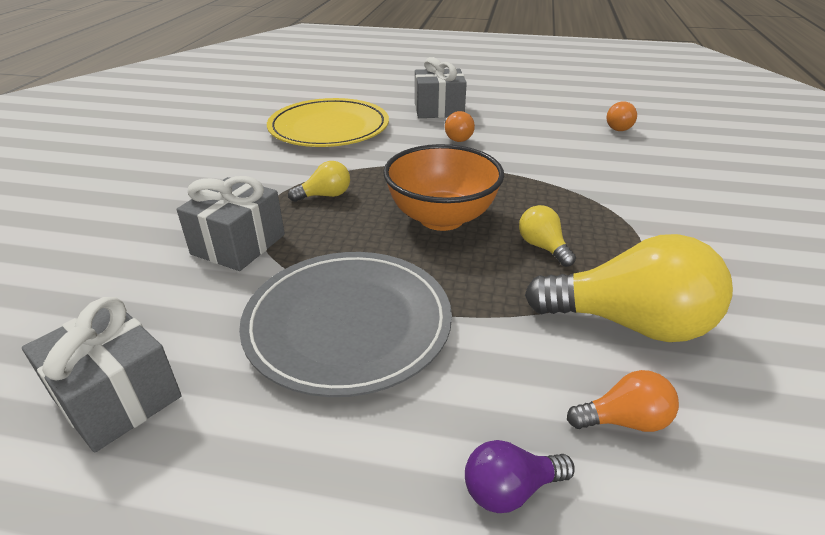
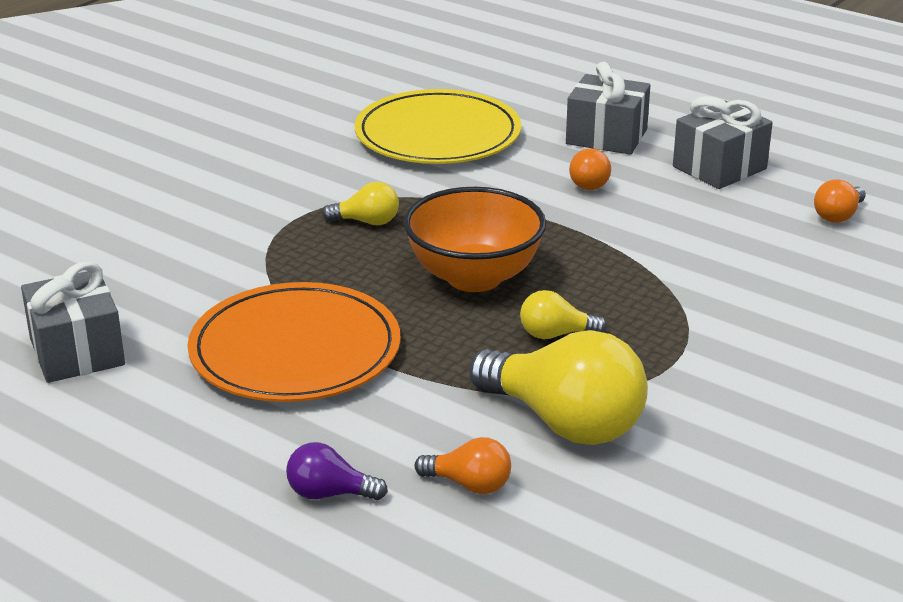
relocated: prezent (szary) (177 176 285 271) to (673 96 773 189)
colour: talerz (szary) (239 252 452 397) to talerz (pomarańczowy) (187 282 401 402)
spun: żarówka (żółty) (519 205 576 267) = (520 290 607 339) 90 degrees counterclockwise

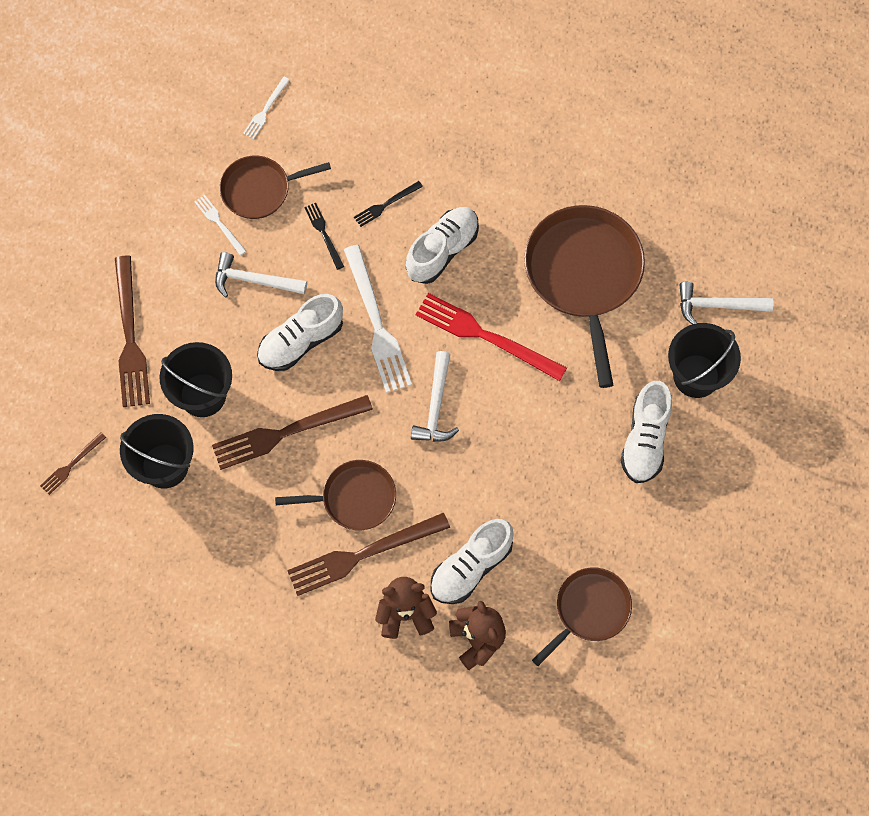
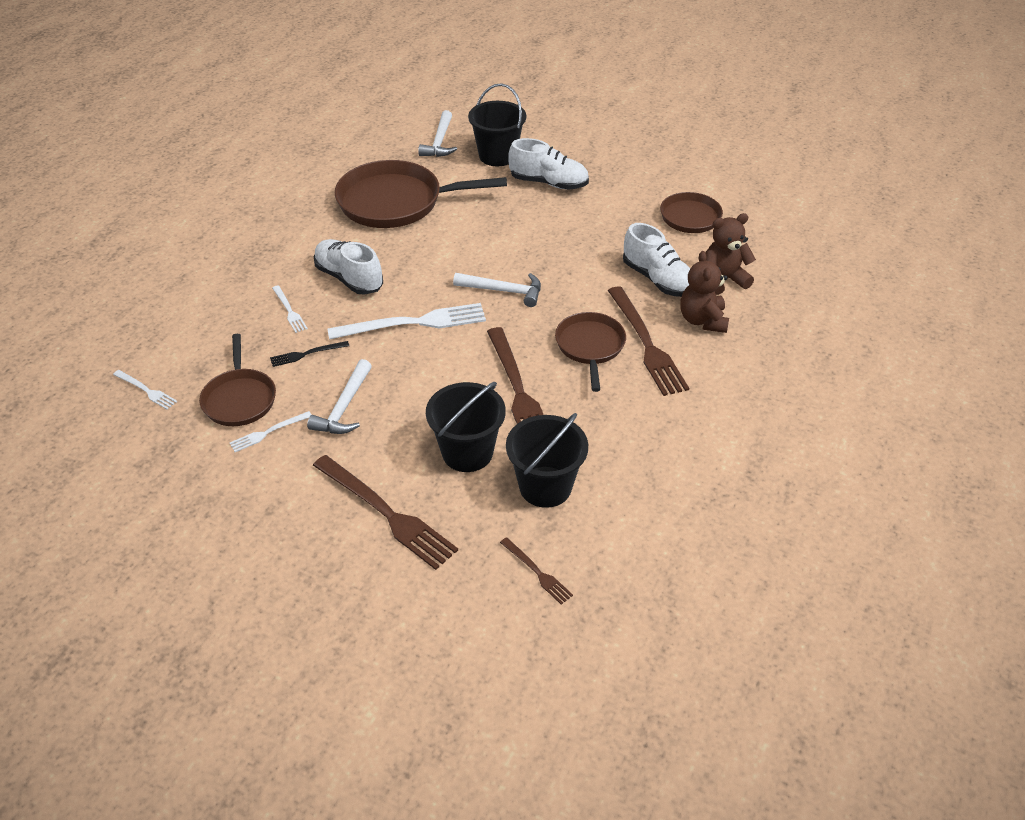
missing: but (biały) (257 294 343 371); widelec (czerwony) (416 293 567 381)
colour: widelec (czarny) (354 181 423 227) to widelec (biały) (272 285 308 333)
spun: widelec (brązowy) (115 256 150 407) = (313 455 458 570) 45 degrees clockwise

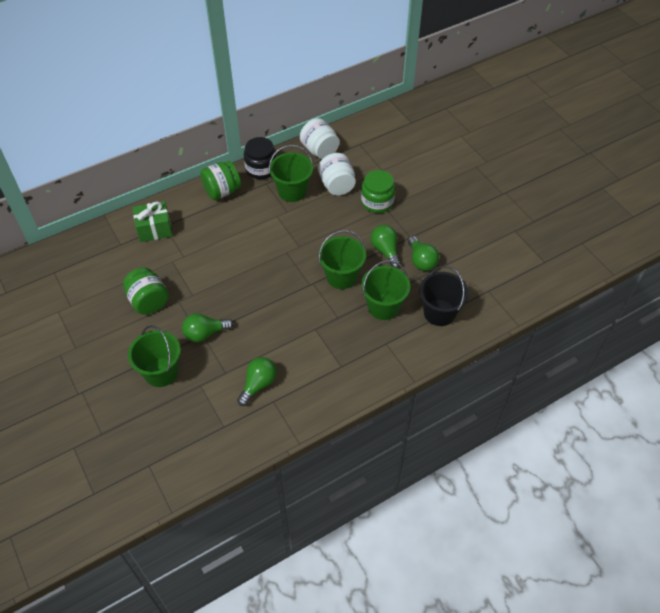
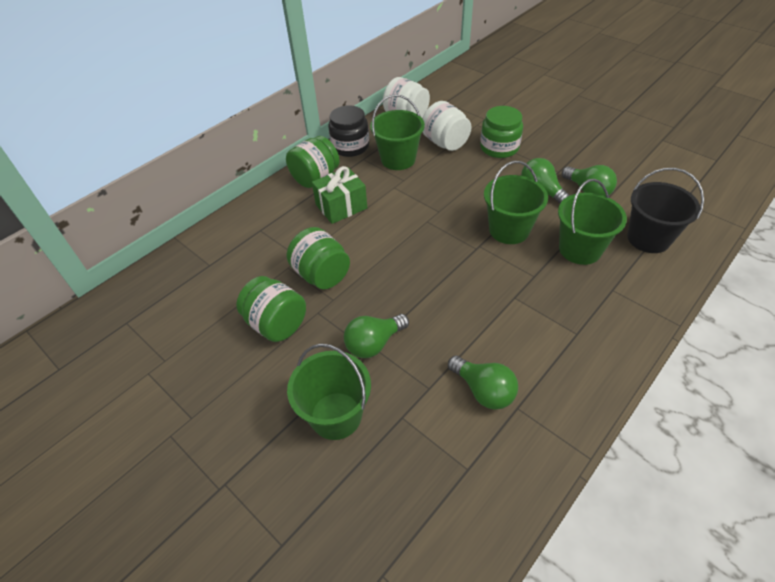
appeared: słoik (zielony) (287 227 350 289)
relocated: prezent (zielony) (133 201 173 242) to (312 166 367 224)
spun: żarówka (zielony) (237 357 277 406) = (448 355 518 410) 120 degrees clockwise

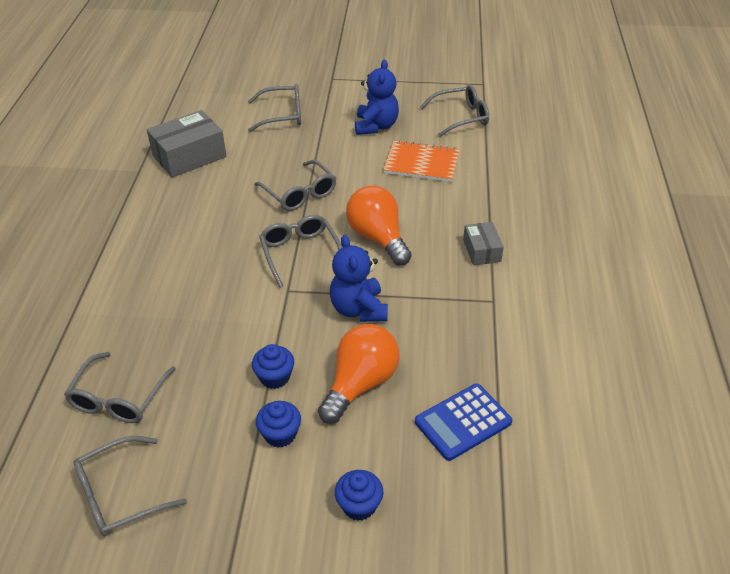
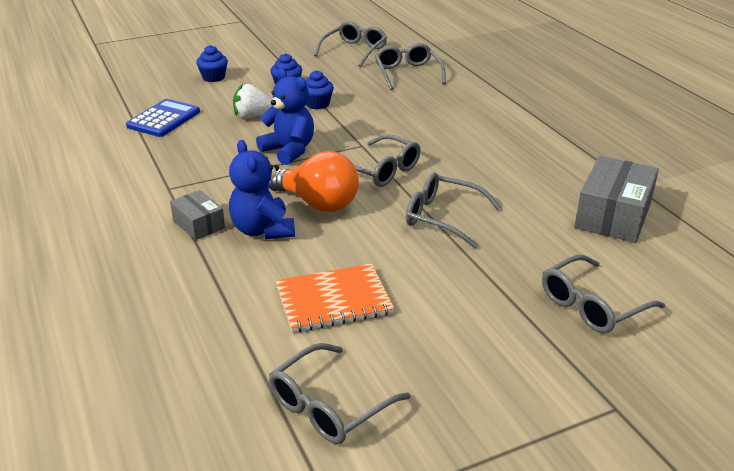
relocated: miś (niebieski) (355 60 399 135) to (229 140 295 239)
exchanged: żarówka (pomarańczowy) (318 324 400 424) to truskawka (biały) (233 84 272 119)

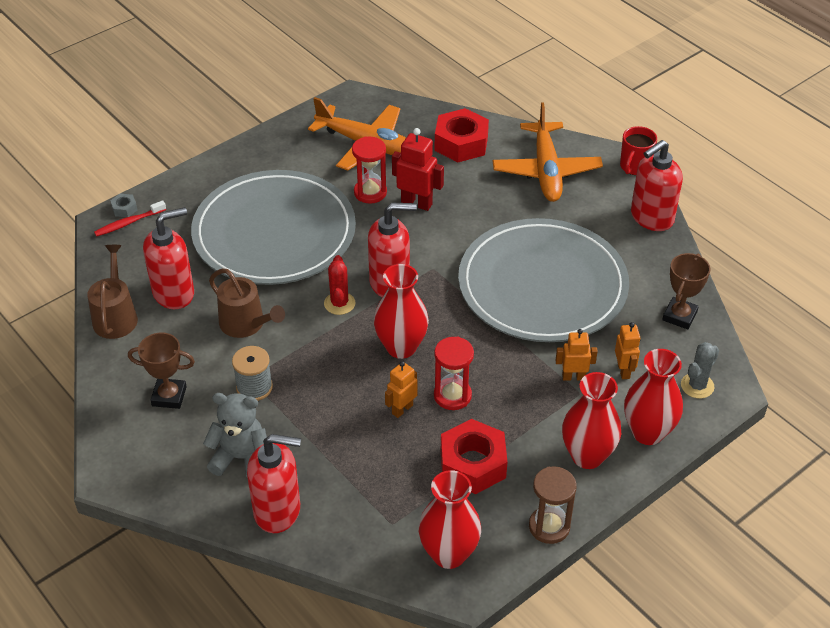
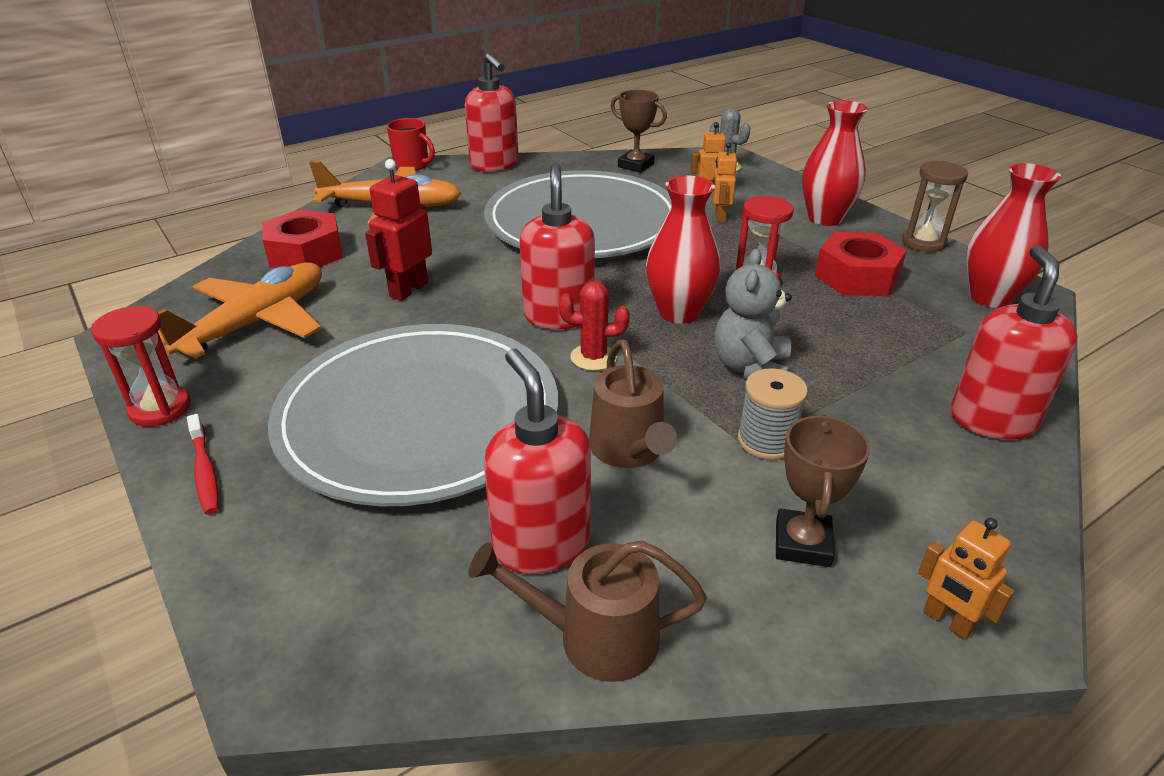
missing: nakrętka (szary) (110 194 137 217); wazon (czerwony) (624 349 683 445)
relocated: szczoteczka do zębów (czerwony) (94 200 166 237) to (187 414 219 514); miś (szary) (203 393 267 477) to (714 249 792 380); klepsydra (czerwony) (352 137 387 204) to (91 306 191 427); robot (pomarańczowy) (385 361 418 418) to (918 518 1015 639)
spun: konewka (brązowy) (209 269 285 338) = (589 339 677 468) 120 degrees clockwise

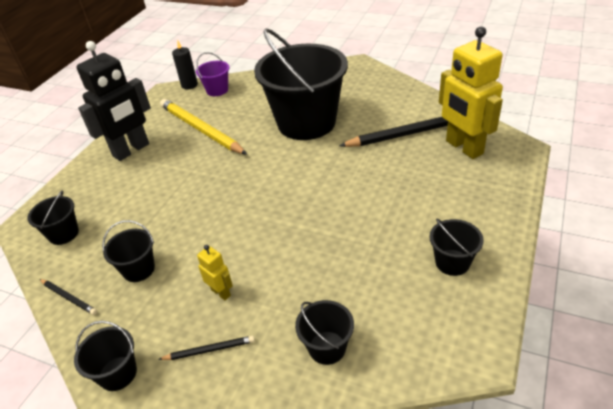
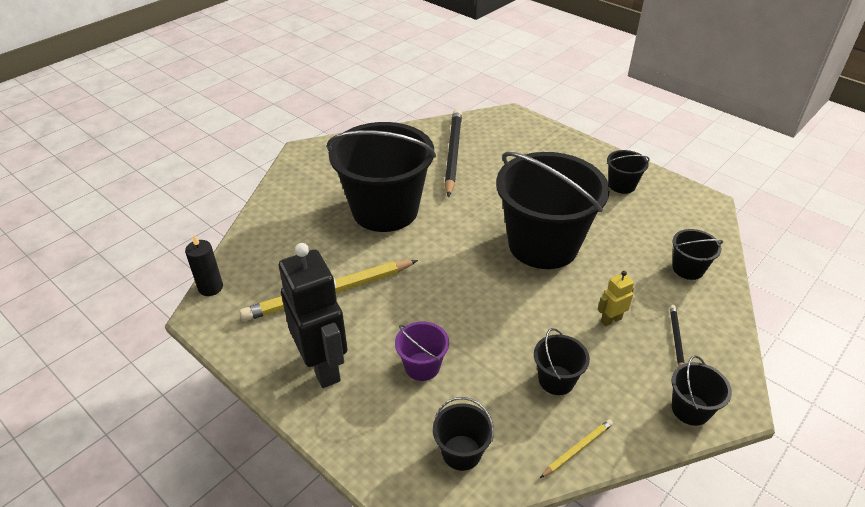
missing: robot (żółty) (439 26 503 159)
appeared: wiadro (czarny) (496 152 610 269)
relocated: wiadro (fioletowy) (196 52 229 96) to (395 322 449 381)
colour: ołówek (czarny) (40 279 97 315) to ołówek (żółty) (540 419 613 478)

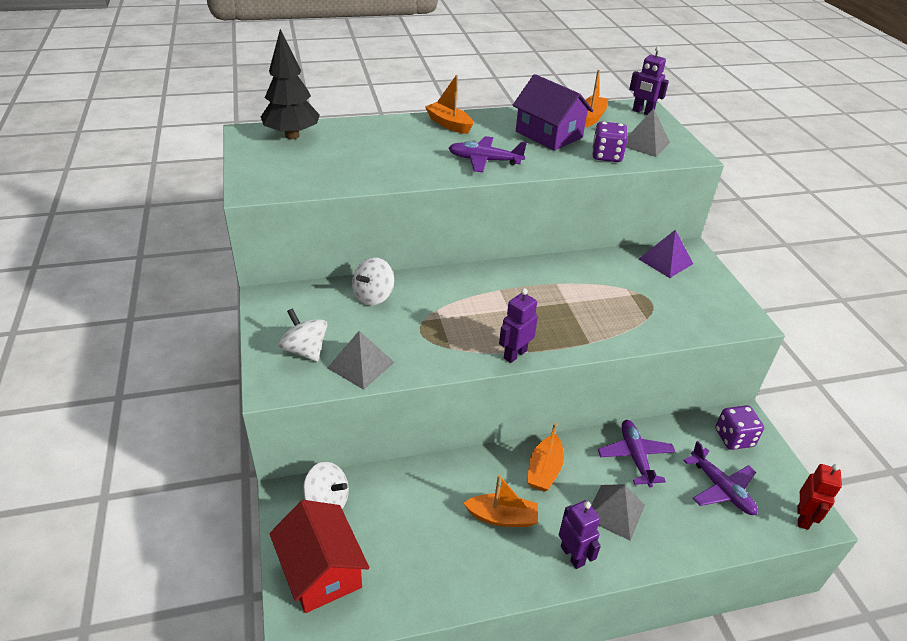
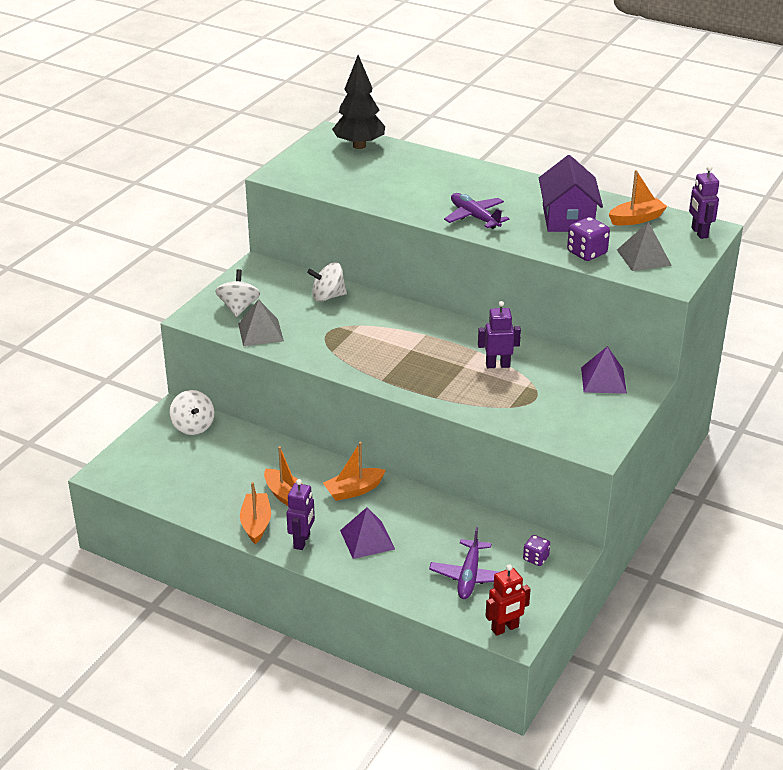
missing: domek (czerwony) (269 500 369 613); samolot (fioletowy) (598 420 675 488)
relocated: łódka (pomarańczowy) (425 75 473 134) to (240 482 271 544); robot (fioletowy) (499 288 538 363) to (478 301 521 368)
colour: piramida (szary) (591 484 645 541) to piramida (fioletowy) (340 507 395 559)
size: kostka do gry (fioletowy) (716 405 764 450) = (523 535 550 566) x0.63

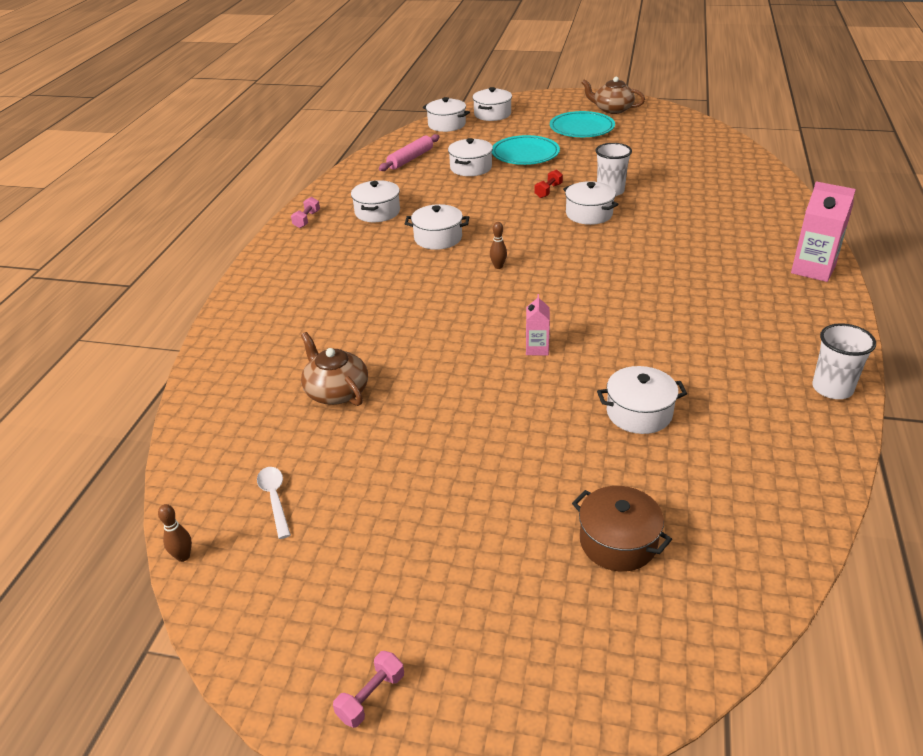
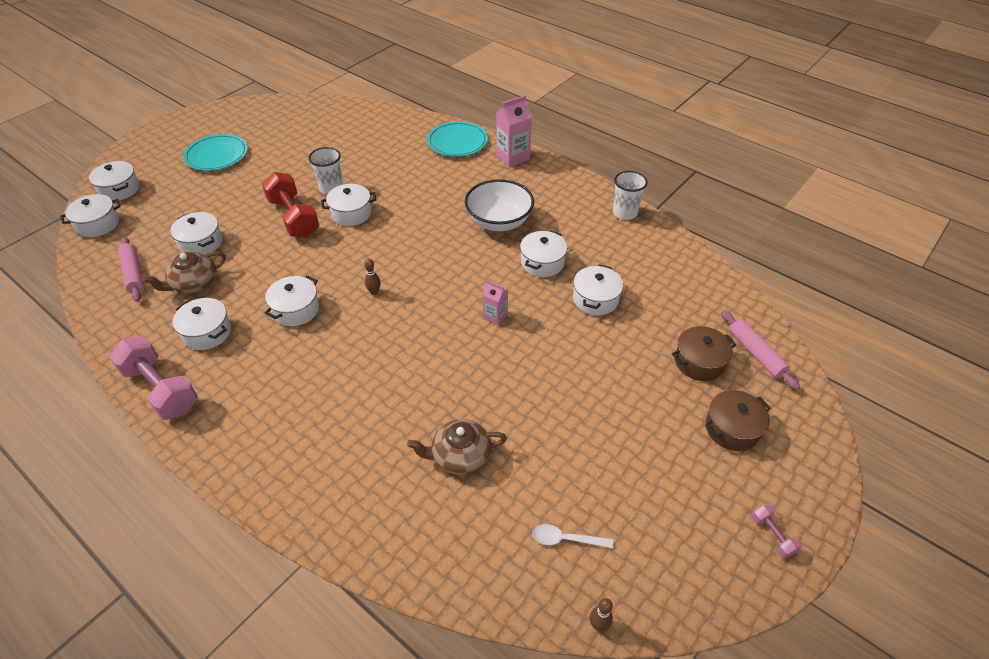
appeared: miska (biały) (465 179 534 231); garnek (biały) (520 230 567 277); garnek (brązowy) (705 390 771 451); wałek do ciasta (różowy) (721 310 800 390)
relocated: talerz (turkusowy) (492 135 560 165) to (427 121 488 157); imbryk (brązowy) (582 77 645 114) to (143 251 226 294)
size: hantel (różowy) (291 197 320 228) = (109 336 198 420) x2.25; hantel (czerwony) (534 169 563 198) = (262 172 319 238) x2.25

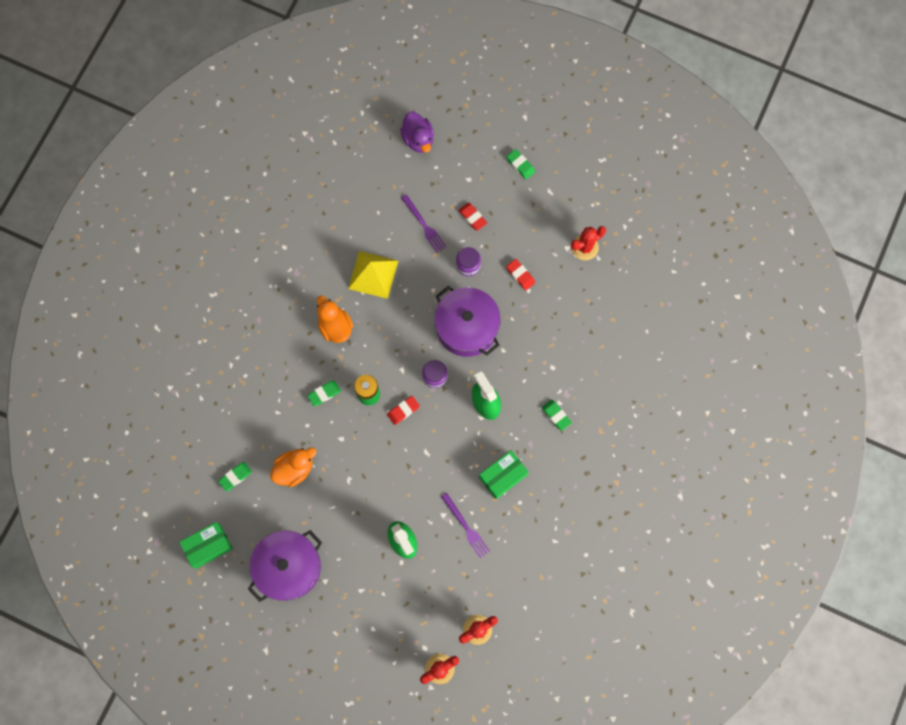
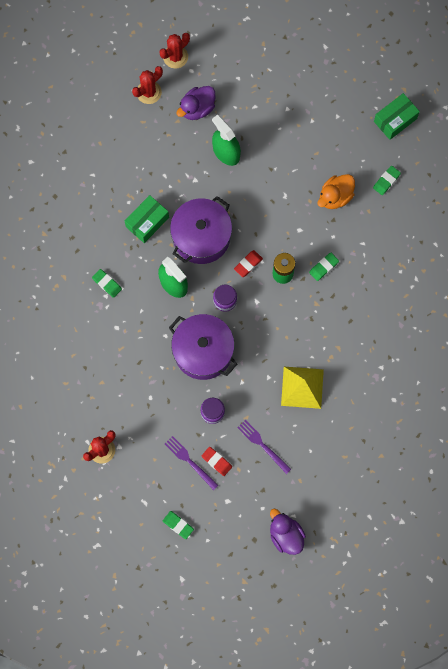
missing: kaczka (pomarańczowy) (317 295 353 343); gumka do mazania (czerwony) (506 259 535 290)
appeared: kaczka (fioletowy) (176 86 215 120)
relocated: garnek (fioletowy) (248 530 322 602) to (170 196 232 264); widelec (fioletowy) (441 493 490 558) to (165 436 219 490)

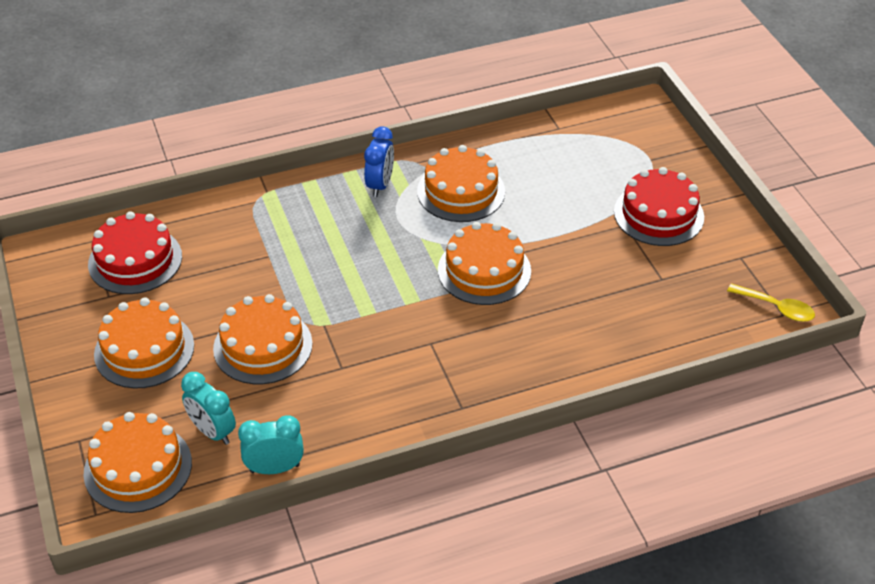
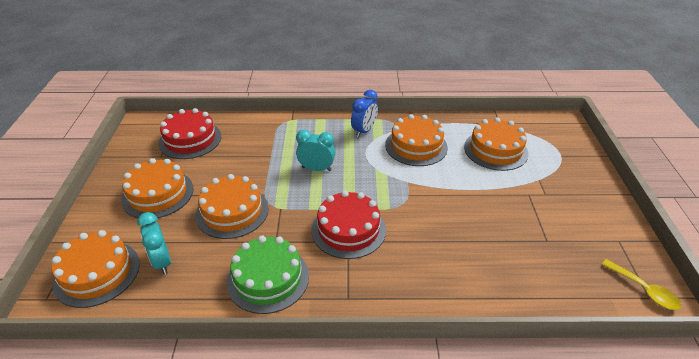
appeared: tort (zielony) (226 236 309 314)
relocated: budzik (turkusowy) (238 415 304 474) to (296 130 335 171); tort (pomarańczowy) (438 222 531 305) to (464 118 528 171); tort (czerwony) (614 167 704 246) to (311 191 386 259)

